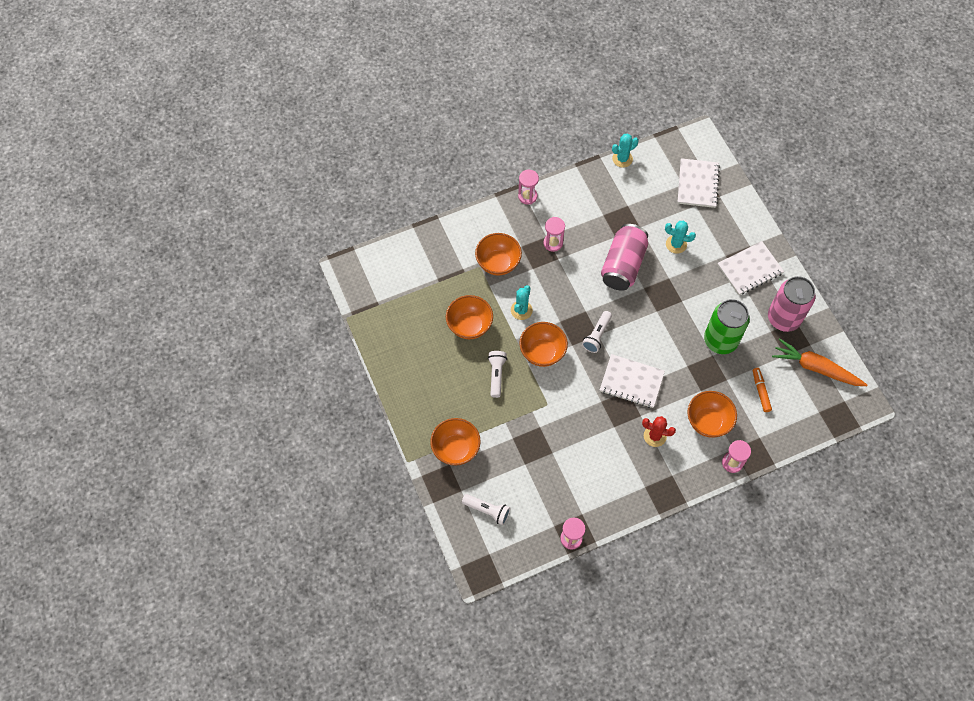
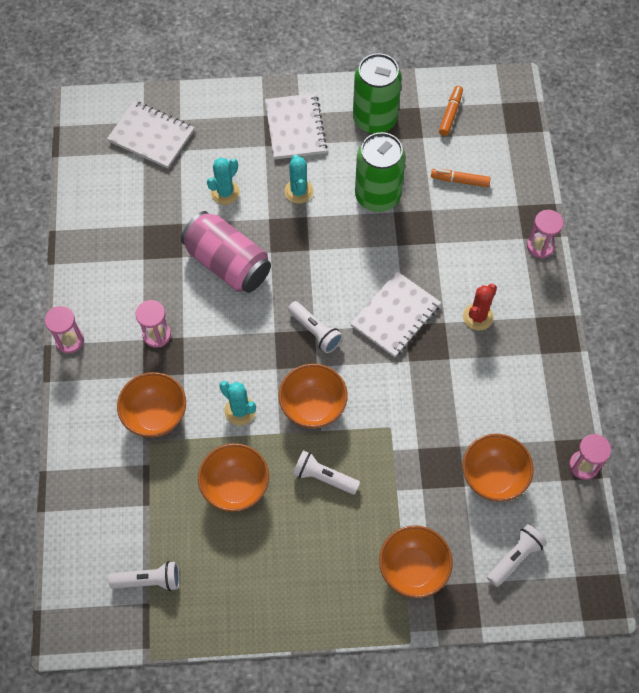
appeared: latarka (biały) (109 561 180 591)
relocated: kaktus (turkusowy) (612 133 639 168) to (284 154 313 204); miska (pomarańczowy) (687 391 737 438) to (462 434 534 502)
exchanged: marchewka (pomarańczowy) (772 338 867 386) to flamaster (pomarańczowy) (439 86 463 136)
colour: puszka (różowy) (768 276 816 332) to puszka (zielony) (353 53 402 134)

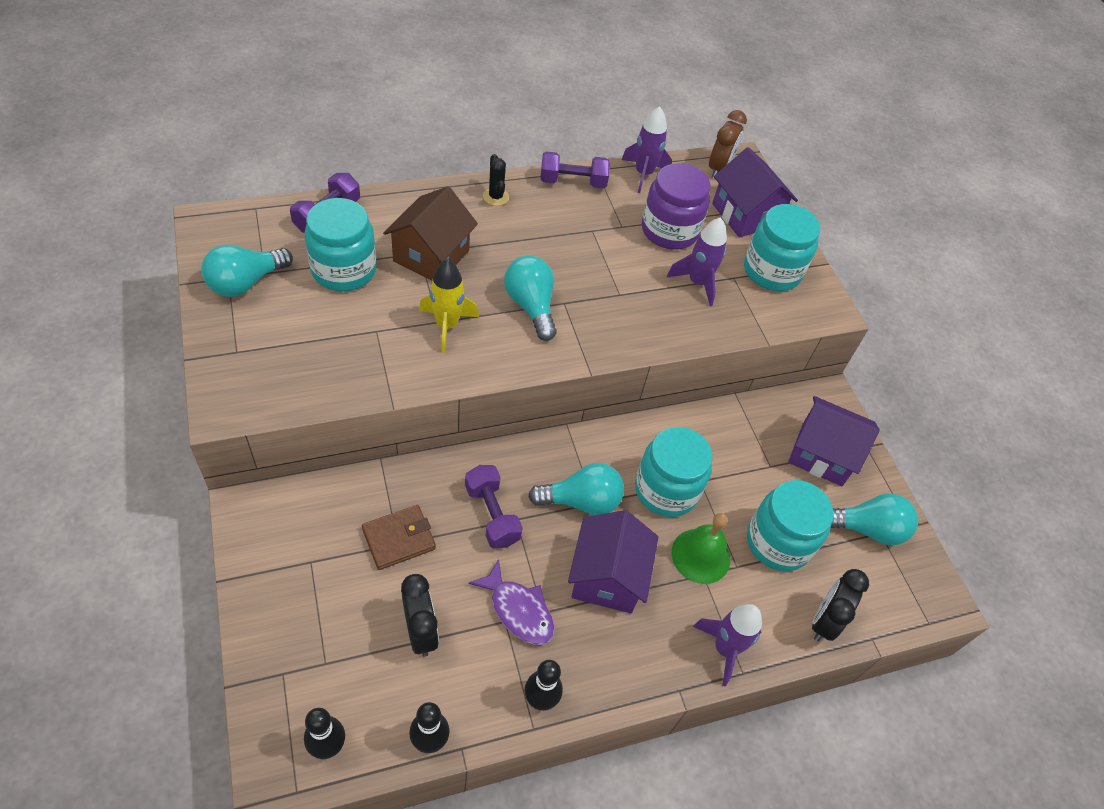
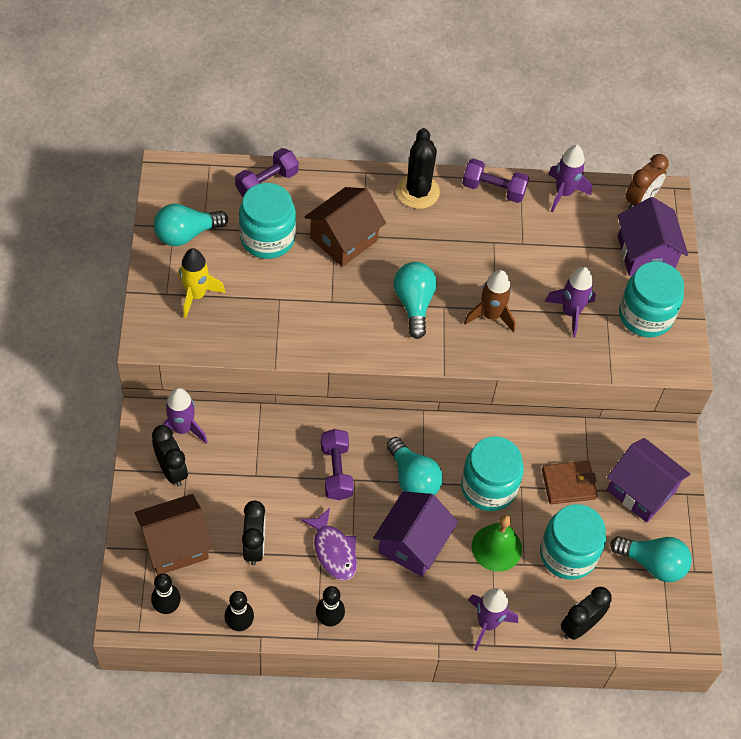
missing: słoik (fioletowy) (642 163 711 249)
appeared: domek (brązowy) (135 494 213 575); budzik (czarny) (152 425 188 487); rakieta (fioletowy) (162 388 207 444); rakieta (brązowy) (464 270 516 333)
relocated: portfel (brązowy) (362 505 436 570) to (542 461 598 504); rakieta (żółty) (419 259 479 353) to (178 248 226 318)
spun: żarówka (turkusowy) (528 463 624 515) = (386 437 443 495) 45 degrees clockwise
size: kaktus (czarny) (483 154 509 206) = (396 128 440 209) x1.80

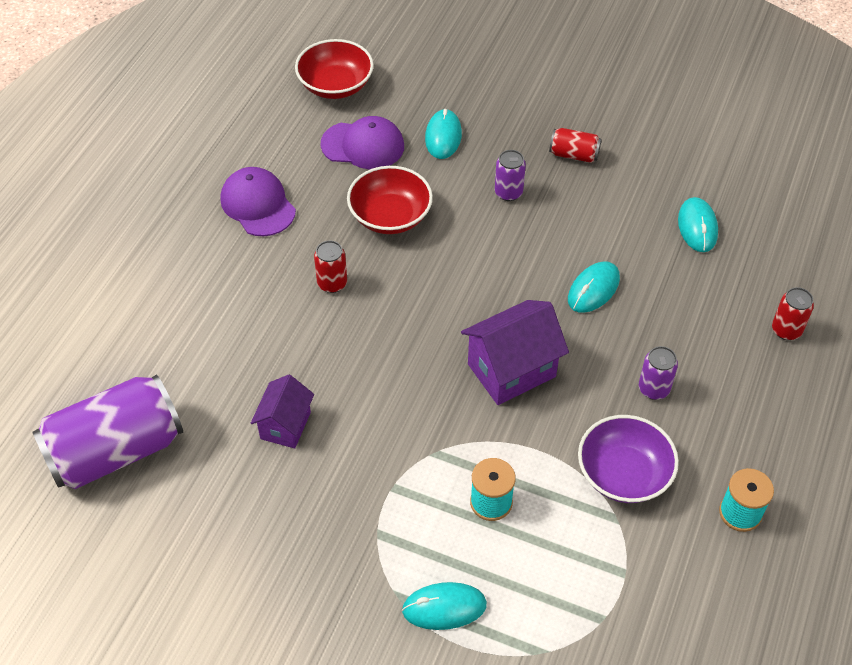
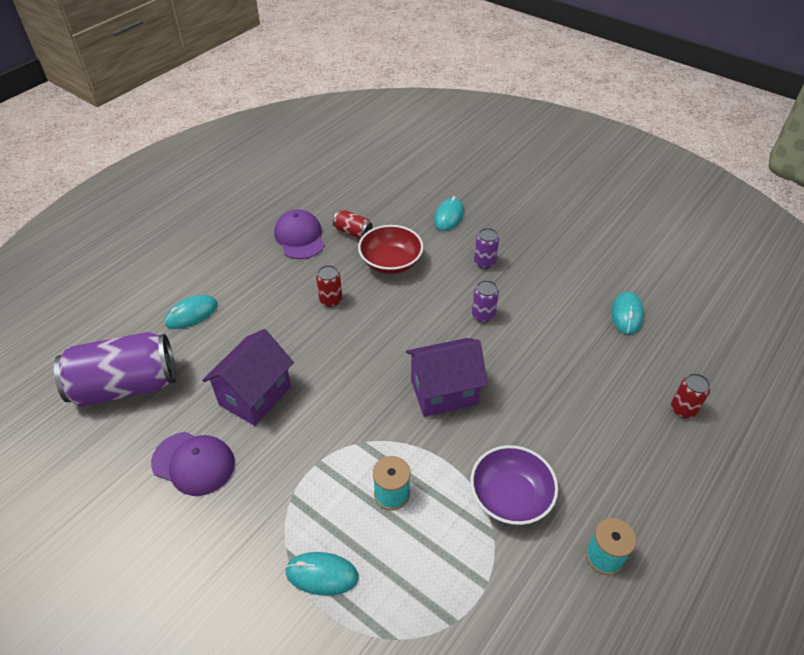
missing: miska (czerwony) (295 39 374 99)
relocated: czapka (fioletowy) (321 116 404 169) to (151 432 235 496); puszka (czerwony) (549 128 602 163) to (333 210 373 239); myszka (turkusowy) (568 261 620 313) to (165 295 218 329); puszka (fioletowy) (639 346 678 400) to (472 280 499 323)
size: domek (fioletowy) (251 374 314 449) = (202 329 294 426) x1.59

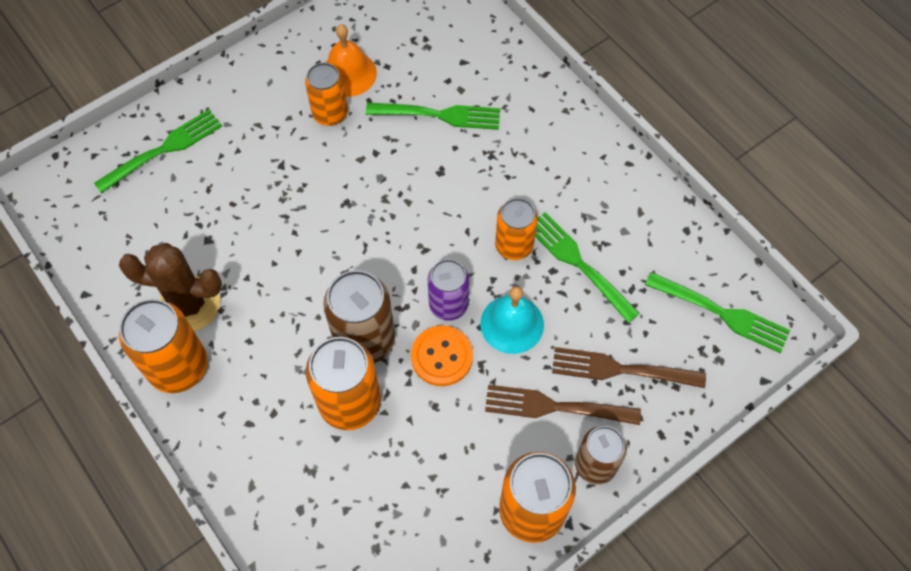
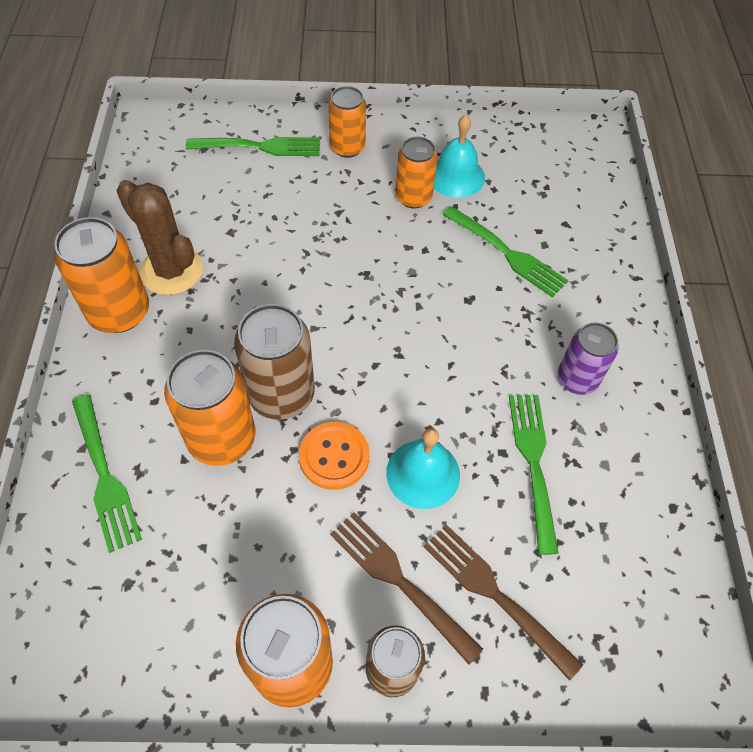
relocated: puszka (fioletowy) (427 259 469 321) to (558 322 619 395); puszka (pomarańczowy) (495 198 538 260) to (328 86 366 158); widelec (zielony) (645 272 790 353) to (72 394 142 553)
colour: dzwonek (pomarańczowy) (325 24 377 97) to dzwonek (turkusowy) (434 115 485 198)

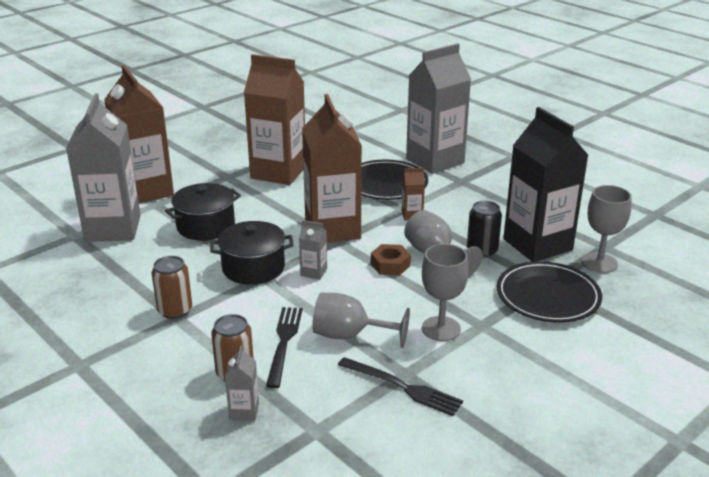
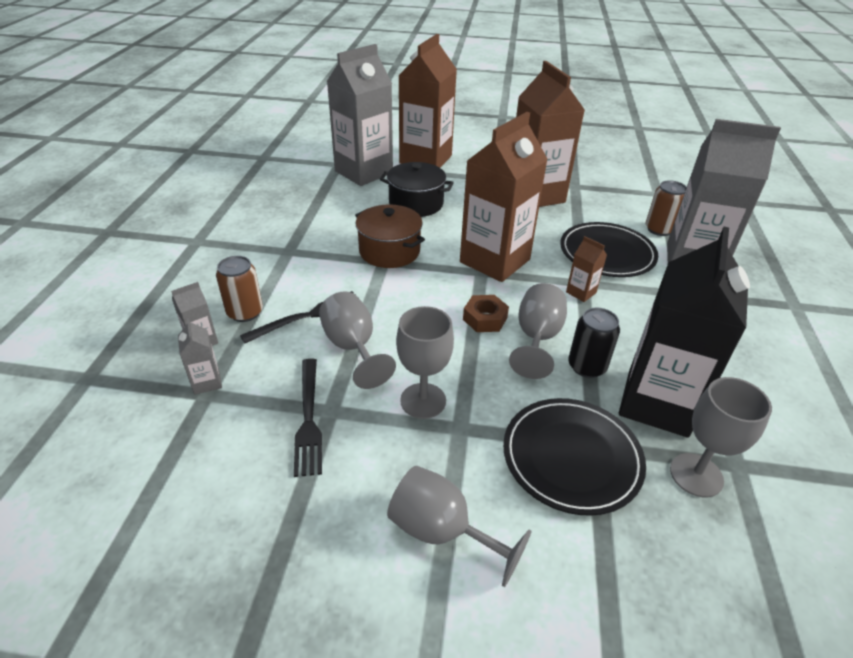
appeared: kielich (szary) (387 466 532 587)
relocated: puszka (brązowy) (152 256 192 319) to (646 180 687 236); karton mleka (szary) (299 220 327 280) to (178 318 222 395)
colour: garnek (czarny) (210 221 294 285) to garnek (brązowy) (355 204 425 268)

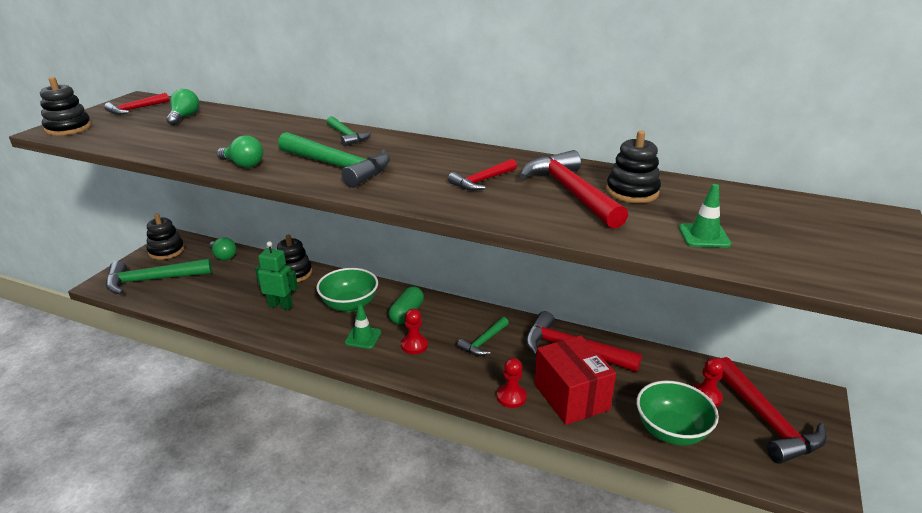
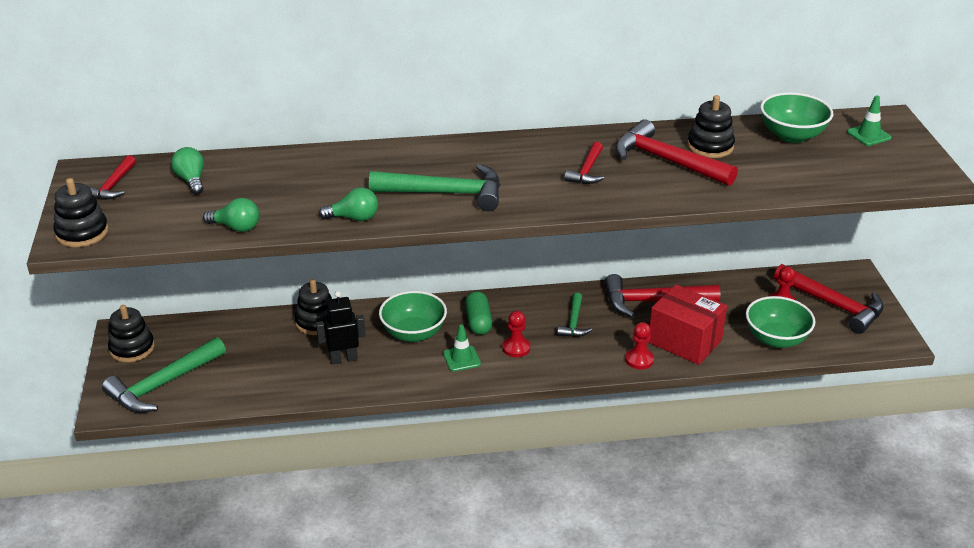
missing: młotek (zielony) (327 116 371 146)
appeared: miska (zielony) (760 92 833 143)
relocated: żarówka (zielony) (209 237 236 260) to (203 198 260 232); pachołek (zielony) (679 184 731 248) to (847 95 891 146)
colour: robot (zielony) (255 241 298 310) to robot (czarny) (316 291 366 364)

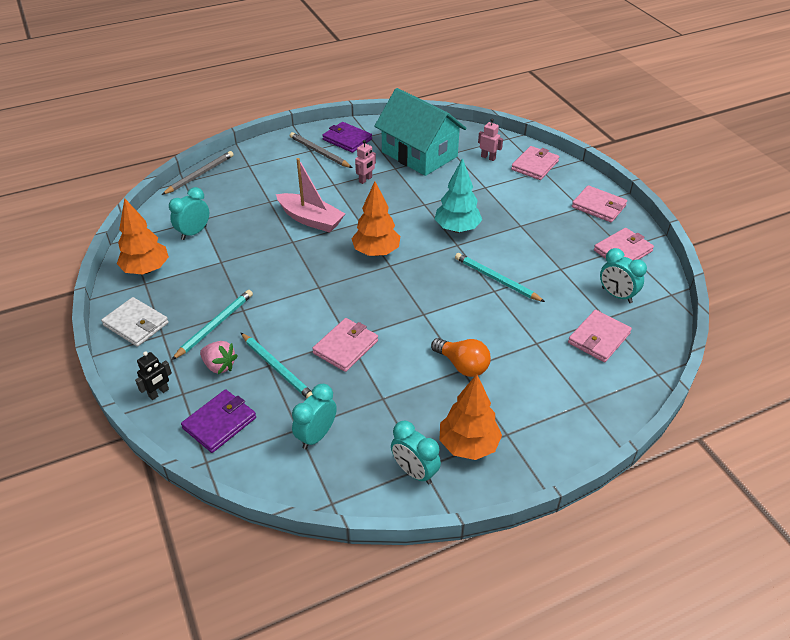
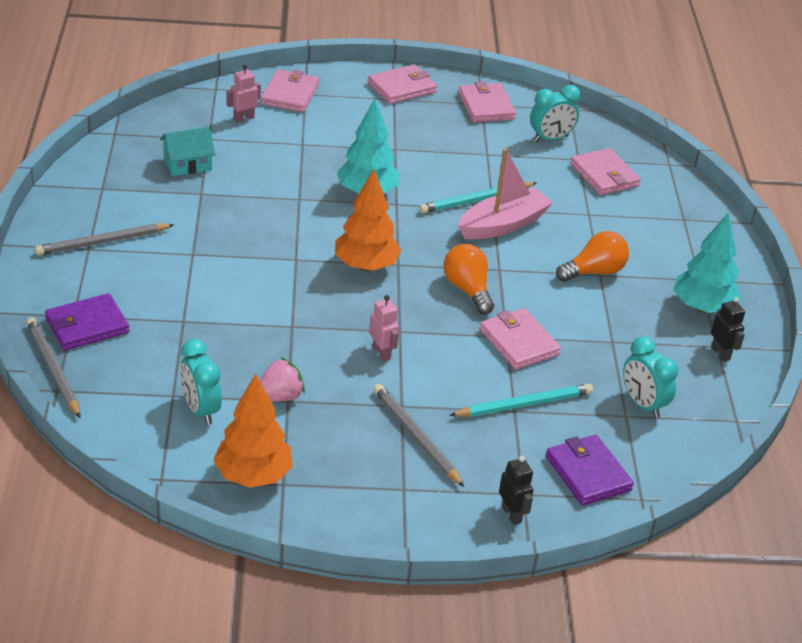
missing: portfel (biały) (101 297 169 347)
appeared: żarówka (pomarańczowy) (443 244 494 315)
relocated: truskawka (różowy) (200 341 238 374) to (260 357 305 402); łódka (różowy) (276 158 345 233) to (458 148 553 240); portfel (fioletowy) (322 122 372 153) to (45 293 129 351); robot (różowy) (355 140 376 184) to (369 295 399 361)
exchanged: budzik (turkusowy) (391 421 441 484) to robot (czarny) (711 297 745 361)
colour: ołówek (turkusowy) (172 290 253 360) to ołówek (szary) (373 384 464 487); drzewko (pomarańczowy) (439 374 502 460) to drzewko (turkusowy) (673 212 741 313)
spun: portfel (różowy) (511 146 559 180) = (261 69 319 112) 45 degrees clockwise
size: domek (turkusowy) (374 88 467 176) = (160 127 216 176) x0.46

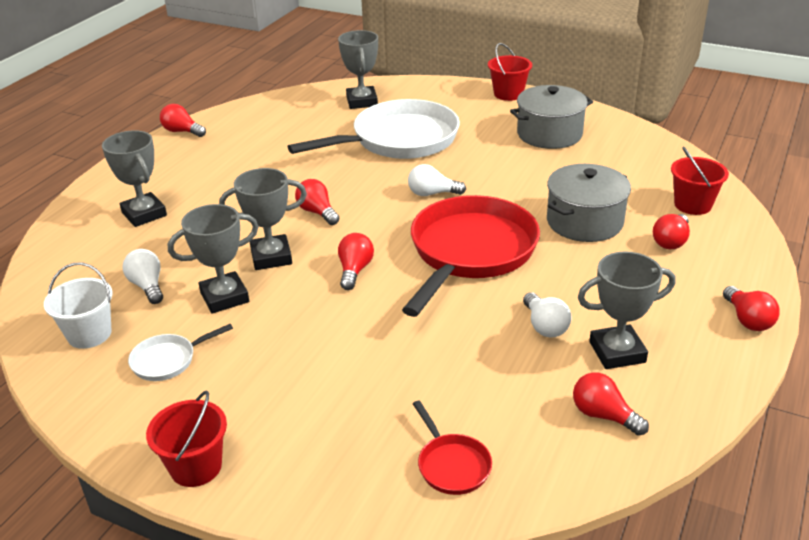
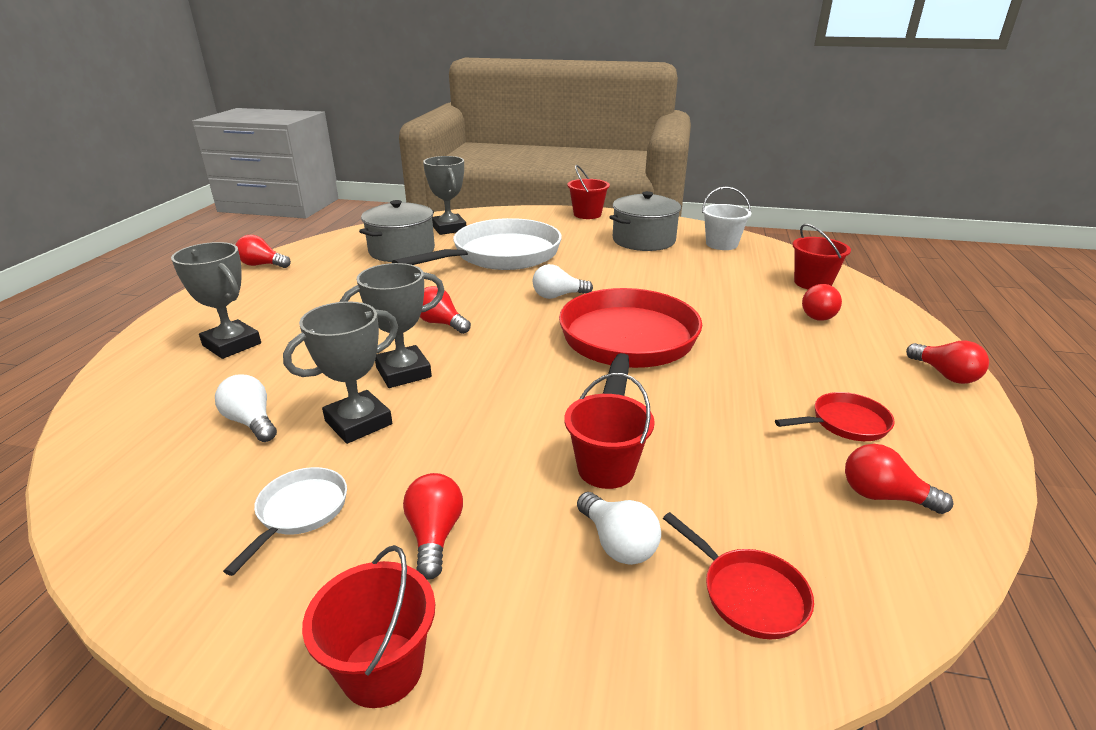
appeared: wiadro (czerwony) (565 373 655 489)
relocated: wiadro (biały) (44 262 112 349) to (702 186 751 250); żarówka (czerwony) (338 233 374 290) to (403 473 463 580); żarówka (biały) (523 292 572 338) to (577 492 661 565); garnek (szary) (547 164 631 242) to (359 200 435 262)
exchanged: puchar (szary) (578 251 676 369) to patelnia (czerwony) (775 392 895 441)
spun: patelnia (biały) (128 324 233 381) = (223 467 347 576) 150 degrees clockwise

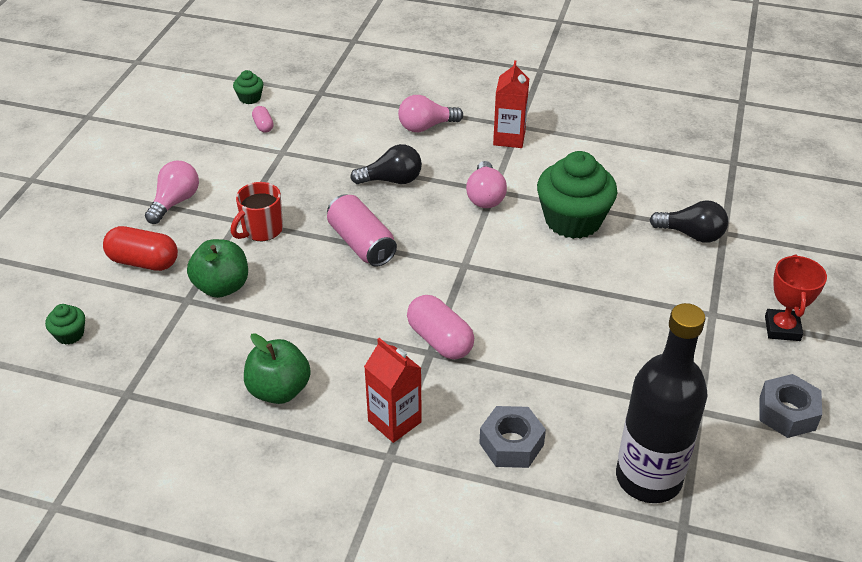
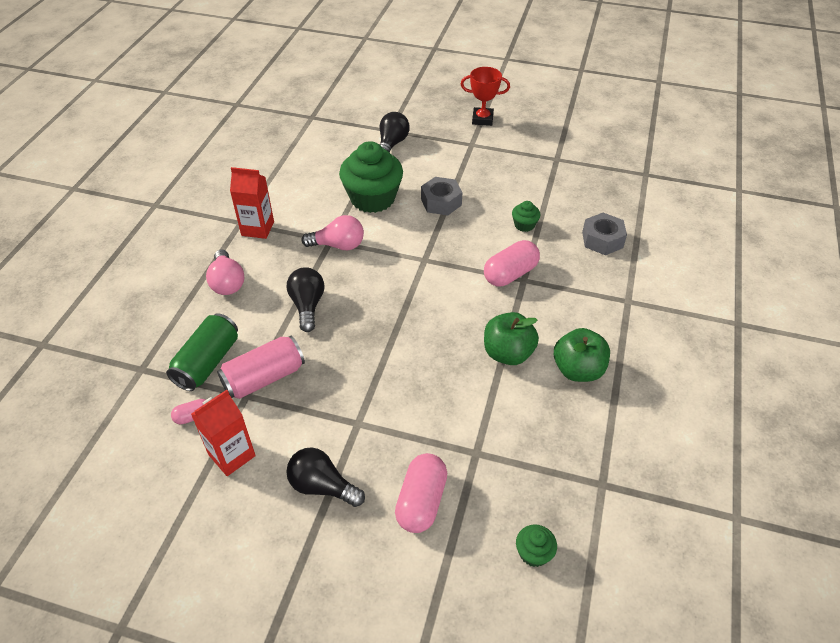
missing: kubek (czerwony) (231 182 283 241); butelka (czarny) (616 303 708 503)
appeared: puszka (zielony) (166 313 238 391)
relocated: jabłko (zielony) (187 239 248 298) to (484 312 539 365); muffinka (zielony) (233 70 263 104) to (512 201 540 232); puszka (różowy) (327 194 397 267) to (217 335 305 399); karton mleka (czerwony) (364 338 422 443) to (191 390 256 476); nakrętka (szary) (759 374 822 438) to (421 177 463 215)
colour: kapsułka (czerwony) (103 226 178 271) to kapsułka (różowy) (395 453 447 533); żarówka (różowy) (145 161 199 224) to żarówka (czarny) (286 447 365 507)

